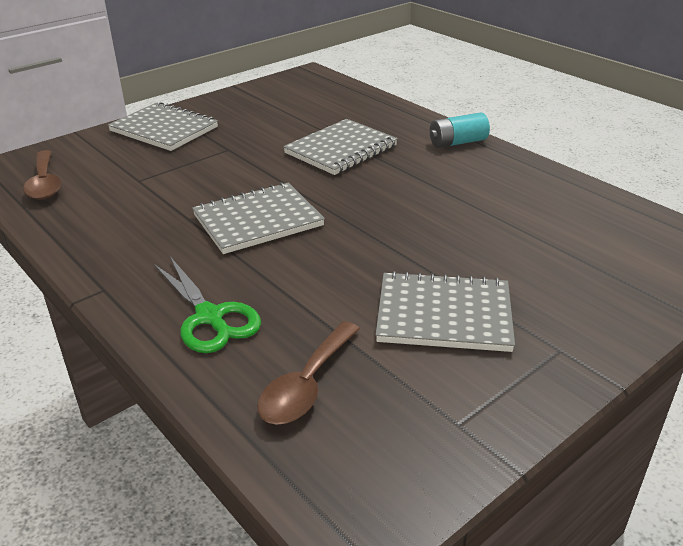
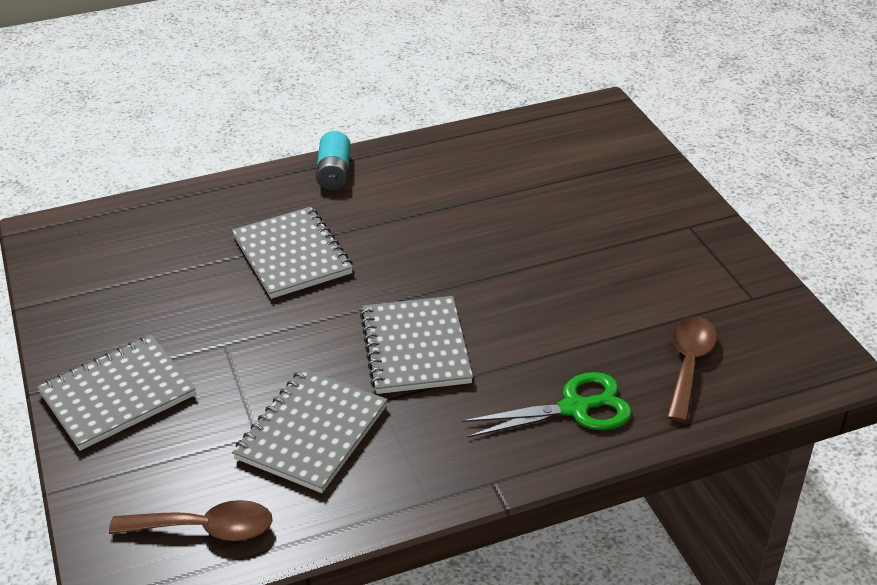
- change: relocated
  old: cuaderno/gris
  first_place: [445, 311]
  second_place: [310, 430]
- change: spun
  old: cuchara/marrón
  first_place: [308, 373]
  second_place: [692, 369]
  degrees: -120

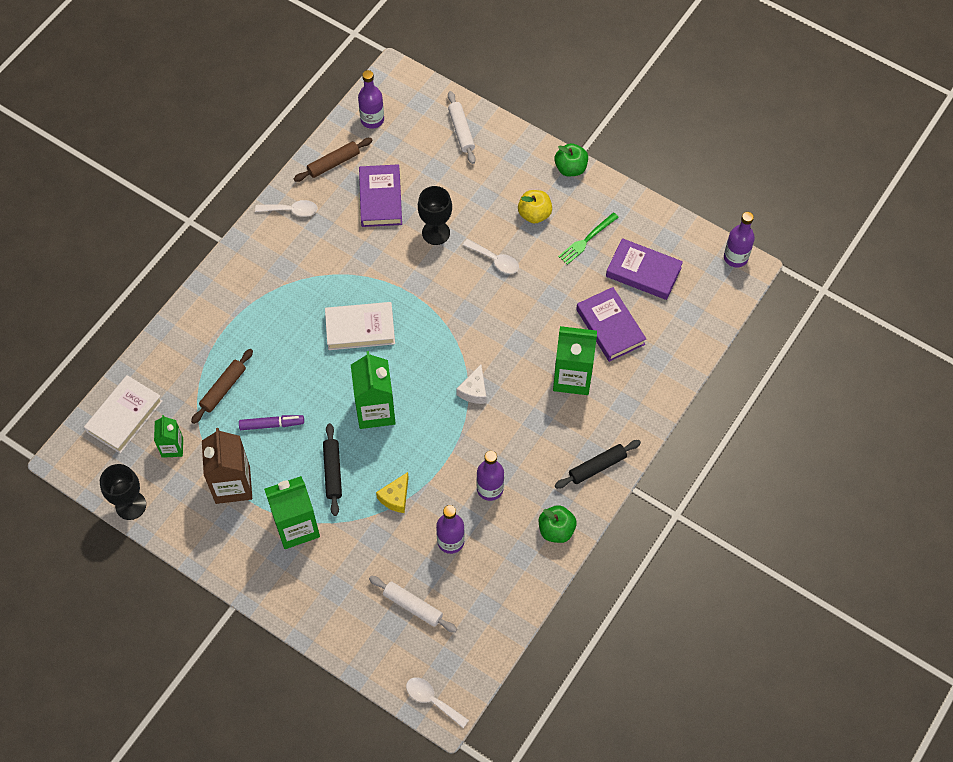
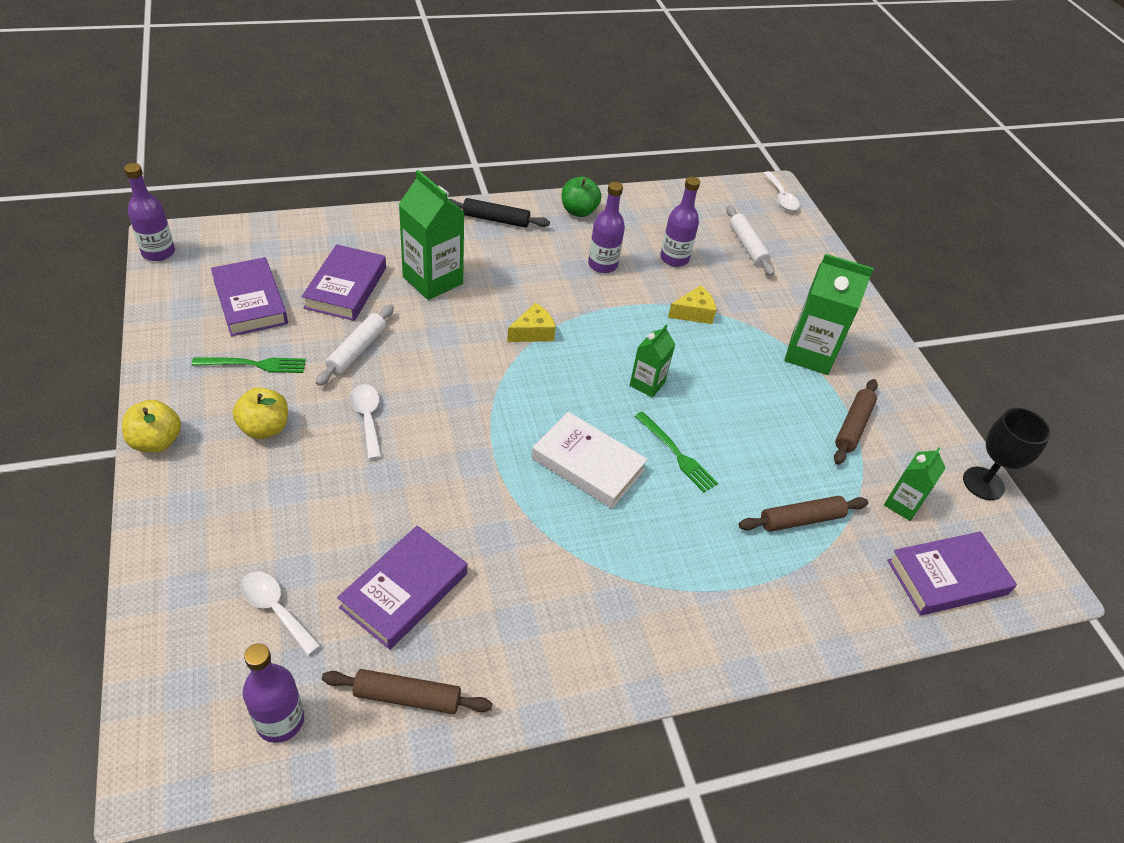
- change: missing
  old: rotulador/morado
  first_place: [271, 422]
- change: missing
  old: rodillo/negro
  first_place: [332, 469]
- change: missing
  old: copa/negro
  first_place: [435, 215]
- change: appeared
  new: tenedor/verde
  second_place: [676, 451]
- change: relocated
  old: cuchara/blanco
  first_place: [286, 208]
  second_place: [281, 613]
- change: relocated
  old: rodillo/blanco
  first_place: [462, 127]
  second_place: [355, 345]
- change: exchanged
  old: cartón de leche/marrón
  new: rodillo/marrón
  first_place: [227, 466]
  second_place: [856, 421]
- change: colour
  old: libro/blanco
  new: libro/morado
  first_place: [123, 414]
  second_place: [952, 573]
- change: colour
  old: queso/blanco
  new: queso/amarillo
  first_place: [471, 384]
  second_place: [531, 322]
- change: colour
  old: manzana/verde
  new: manzana/amarillo
  first_place: [571, 159]
  second_place: [151, 426]
- change: size
  old: cartón de leche/verde
  first_place: [373, 390]
  second_place: [652, 361]
  factor: 0.57

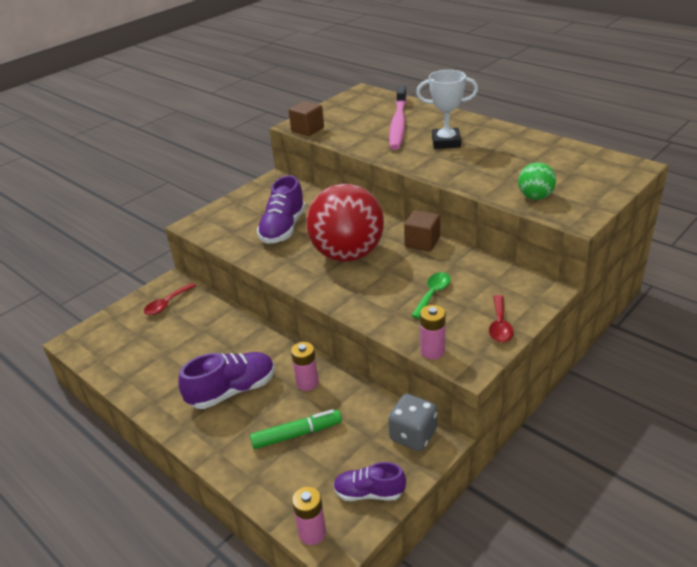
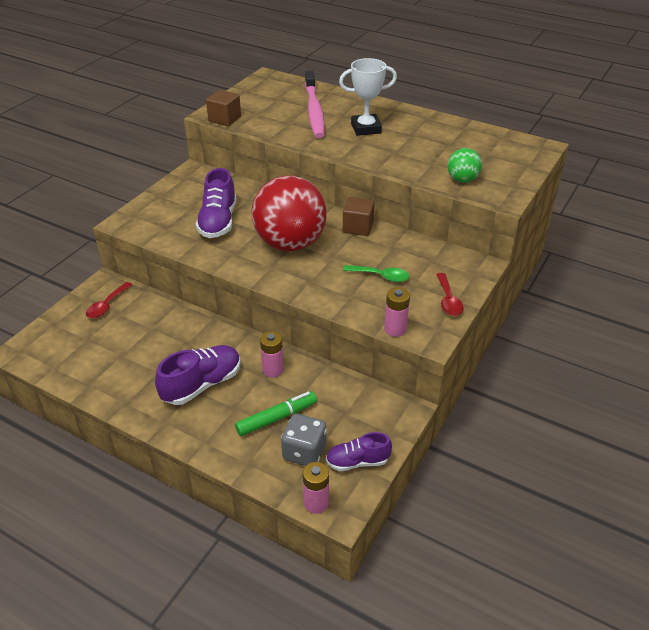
- change: relocated
  old: dado/gris
  first_place: [412, 422]
  second_place: [304, 440]
- change: spun
  old: cuchara/verde
  first_place: [431, 295]
  second_place: [376, 273]
  degrees: 90

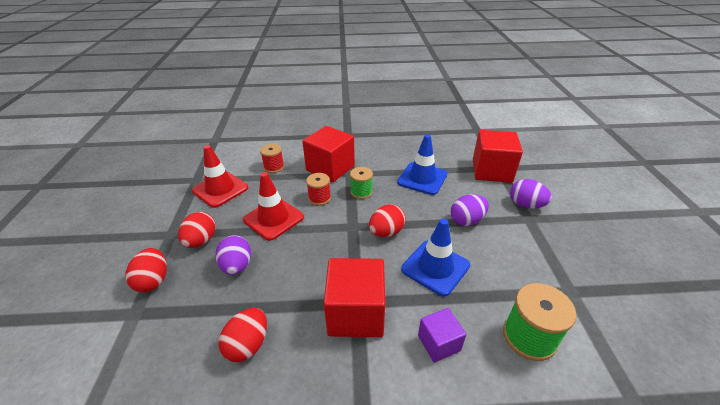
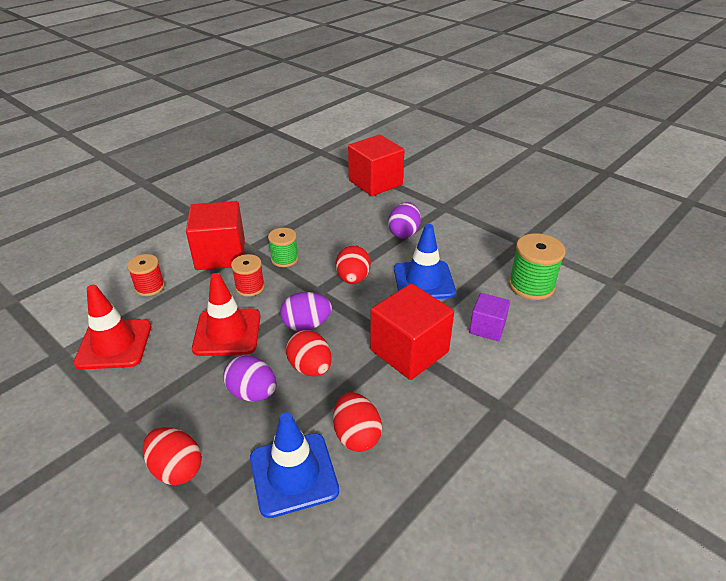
- change: relocated
  old: huevo/rojo
  first_place: [197, 230]
  second_place: [309, 353]
- change: relocated
  old: cono de tráfico/azul
  first_place: [422, 164]
  second_place: [294, 465]
- change: relocated
  old: huevo/morado
  first_place: [531, 194]
  second_place: [306, 311]

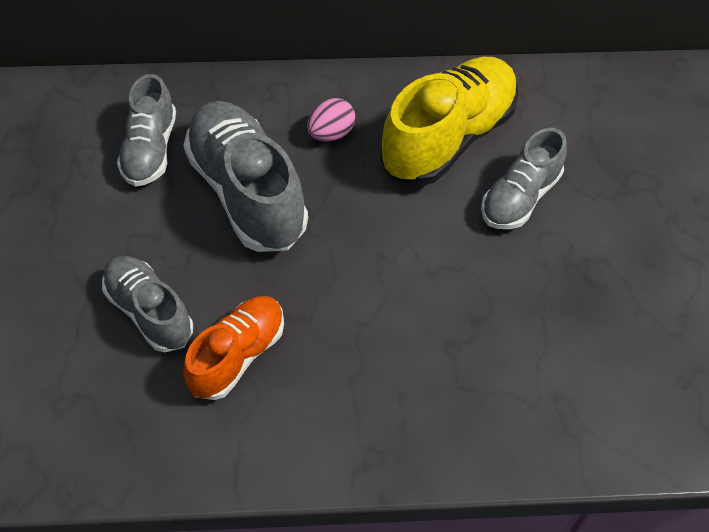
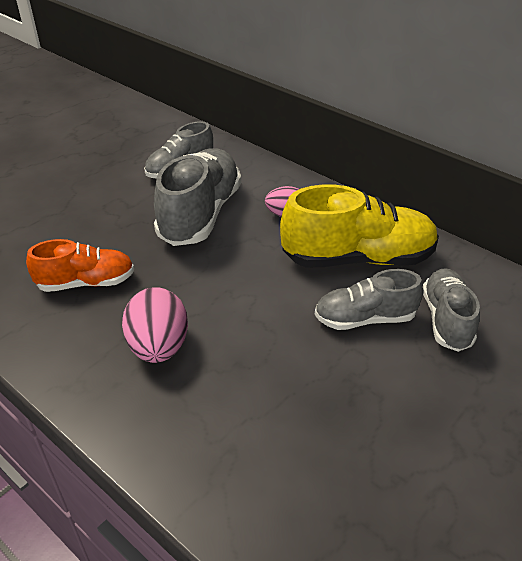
- change: appeared
  new: huevo/rosa
  second_place: [155, 325]
- change: relocated
  old: zapato/gris
  first_place: [147, 304]
  second_place: [451, 310]

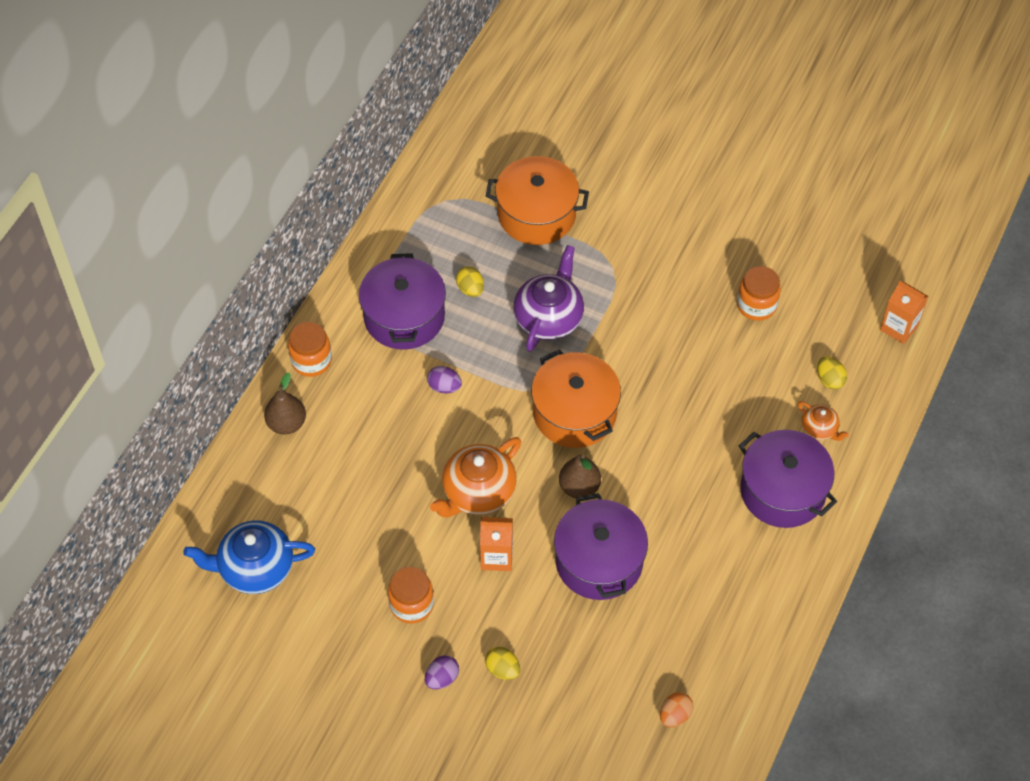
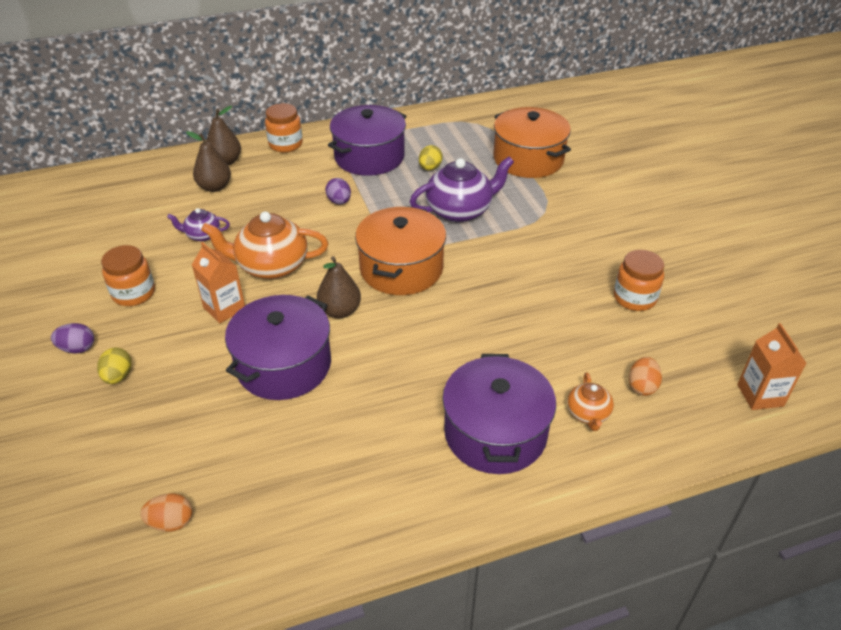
- change: missing
  old: tetera/azul
  first_place: [249, 557]
- change: appeared
  new: tetera/morado
  second_place: [198, 224]
- change: appeared
  new: pera/marrón
  second_place: [208, 161]
- change: colour
  old: huevo/amarillo
  new: huevo/naranja
  first_place: [832, 372]
  second_place: [645, 376]

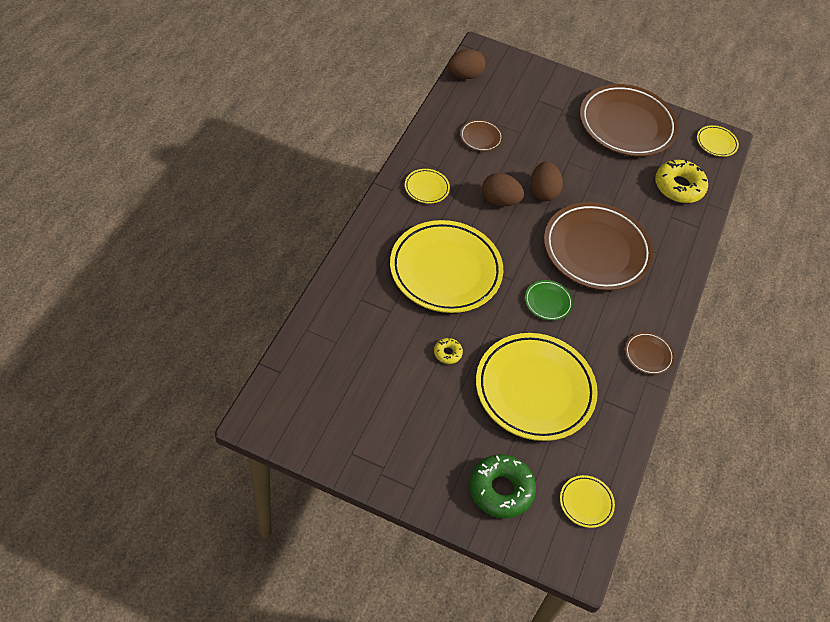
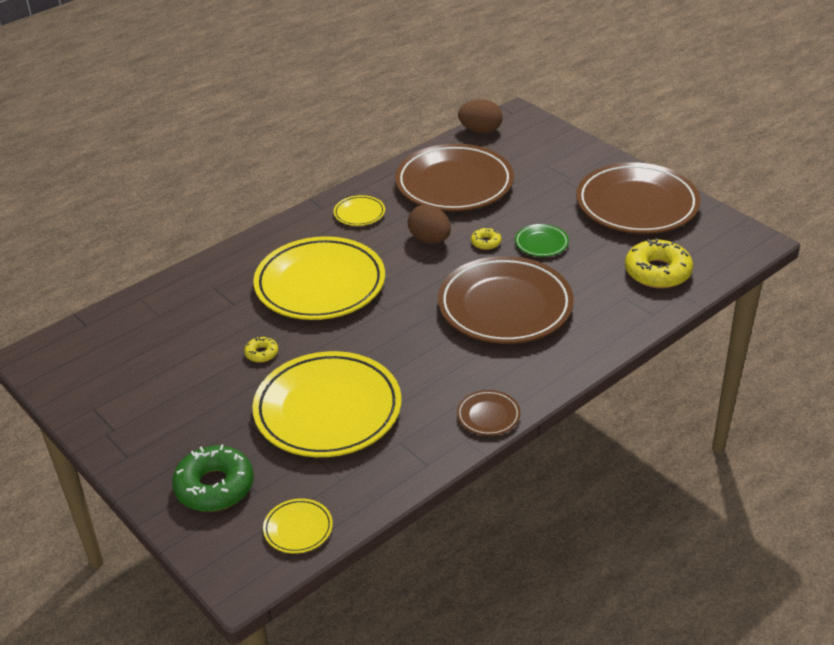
- change: missing
  old: plato/amarillo
  first_place: [718, 141]
- change: relocated
  old: plato/verde
  first_place: [549, 300]
  second_place: [542, 240]
- change: exchanged
  old: huevo/marrón
  new: rosquilla/amarillo
  first_place: [547, 181]
  second_place: [486, 238]
- change: size
  old: plato/marrón
  first_place: [481, 135]
  second_place: [454, 177]
  factor: 2.36

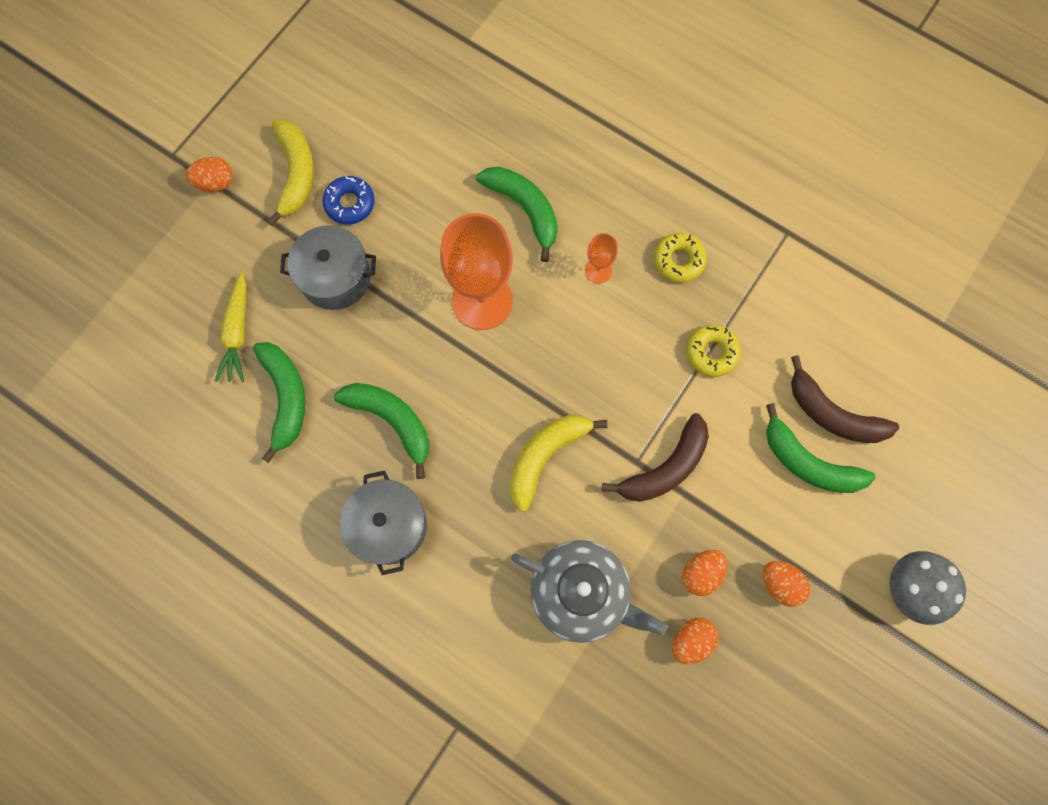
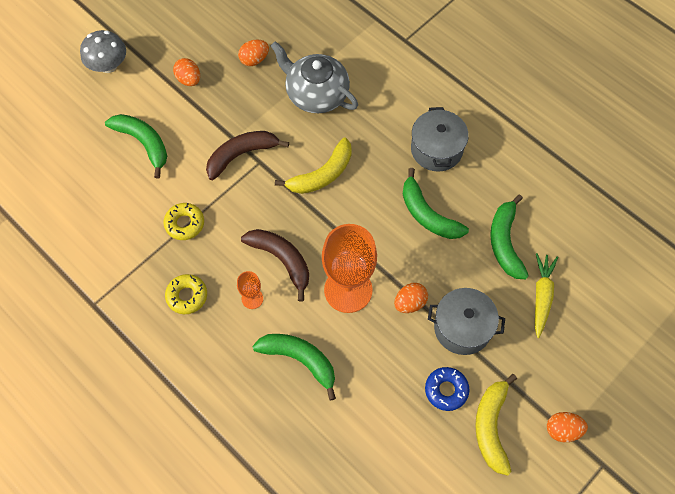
- change: relocated
  old: huevo/naranja
  first_place: [704, 573]
  second_place: [411, 298]
- change: relocated
  old: plátano/marrón
  first_place: [845, 399]
  second_place: [275, 265]
- change: spun
  old: plátano/verde
  first_place: [517, 214]
  second_place: [294, 367]
  degrees: 150

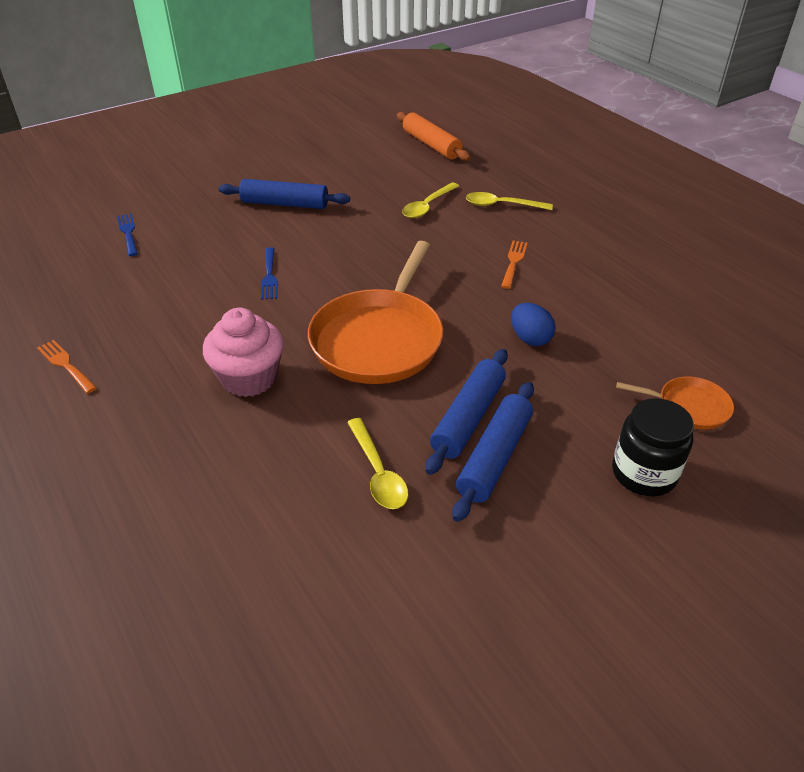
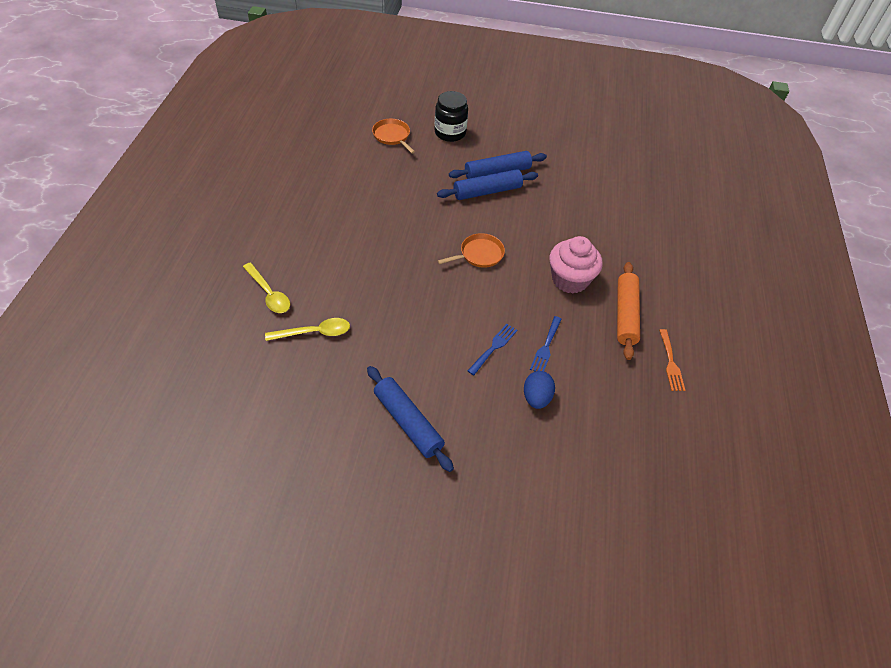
- change: missing
  old: cuchara/amarillo
  first_place: [377, 463]
- change: missing
  old: tenedor/naranja
  first_place: [514, 265]
- change: relocated
  old: tenedor/azul
  first_place: [127, 234]
  second_place: [546, 343]
- change: relocated
  old: rodillo/naranja
  first_place: [434, 136]
  second_place: [628, 311]
- change: relocated
  old: huevo/azul
  first_place: [533, 324]
  second_place: [539, 390]
- change: size
  old: sartén/naranja
  first_place: [375, 312]
  second_place: [471, 250]
  factor: 0.48

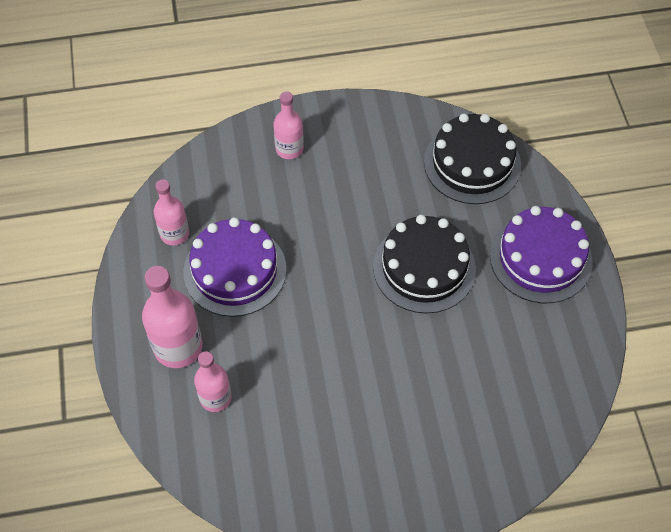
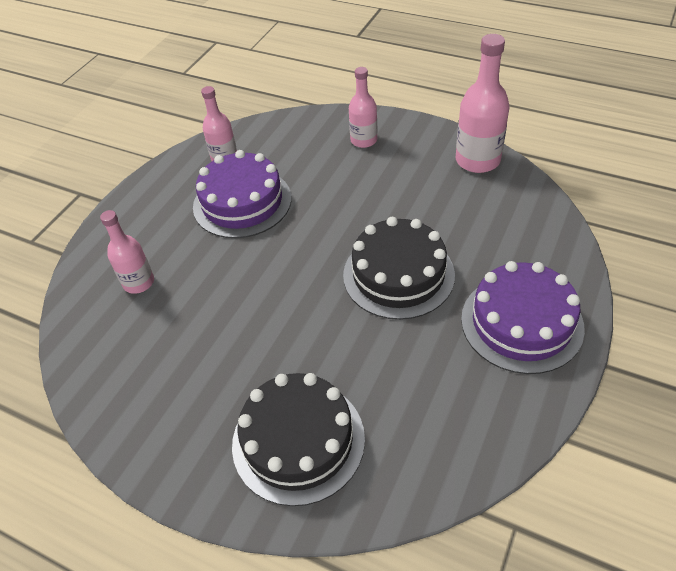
- change: relocated
  old: botella/rosa
  first_place: [172, 317]
  second_place: [482, 103]
- change: relocated
  old: tarta/negro
  first_place: [472, 158]
  second_place: [298, 439]

